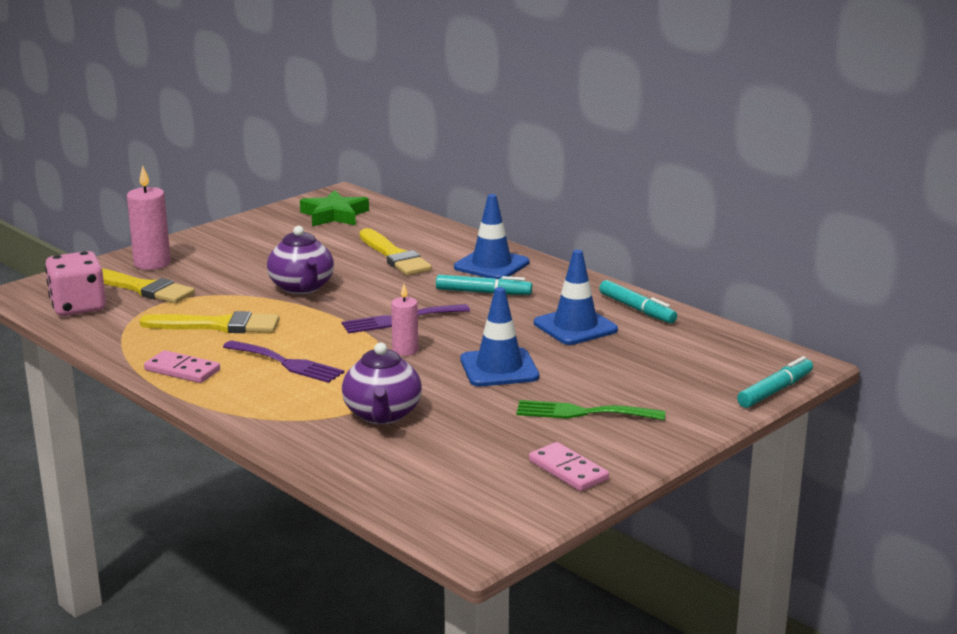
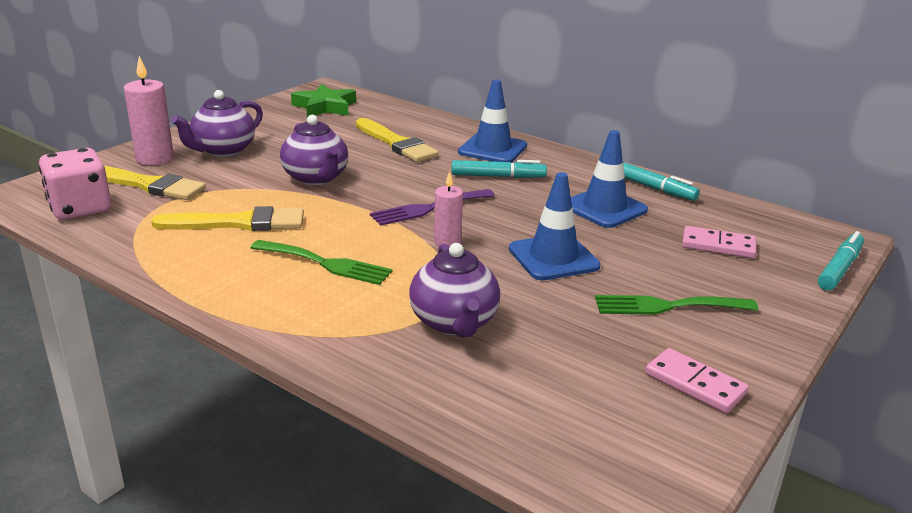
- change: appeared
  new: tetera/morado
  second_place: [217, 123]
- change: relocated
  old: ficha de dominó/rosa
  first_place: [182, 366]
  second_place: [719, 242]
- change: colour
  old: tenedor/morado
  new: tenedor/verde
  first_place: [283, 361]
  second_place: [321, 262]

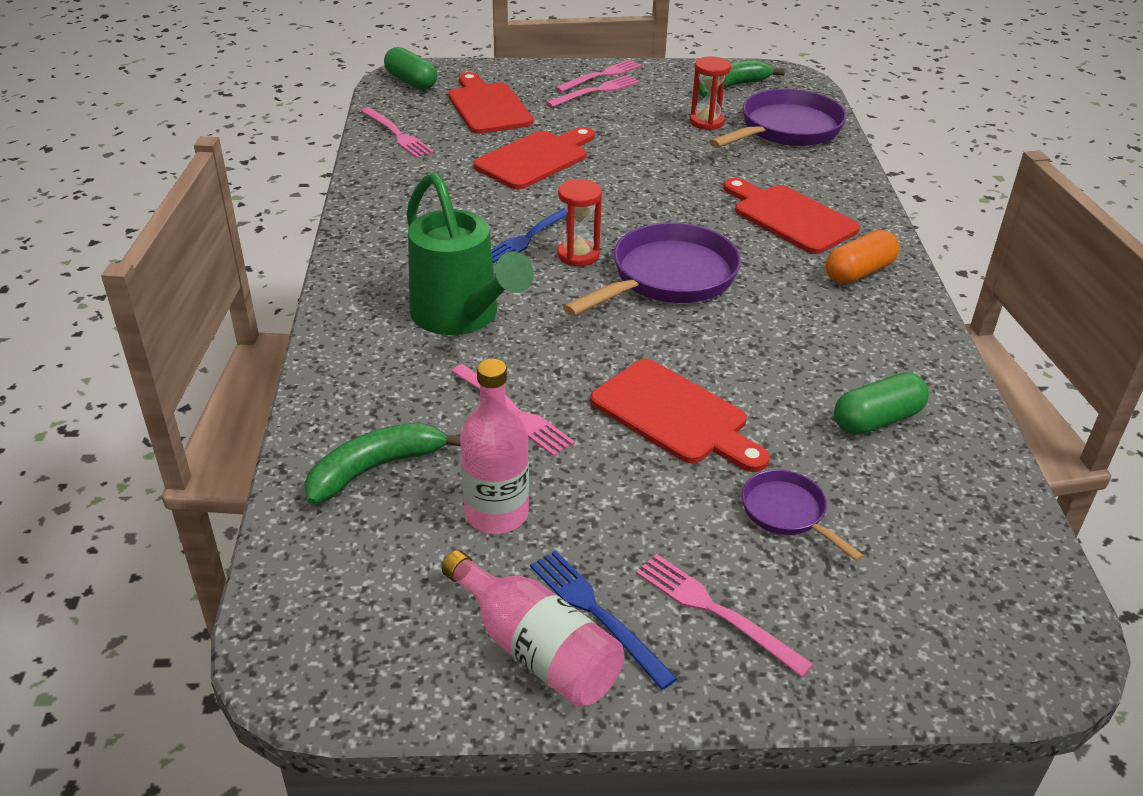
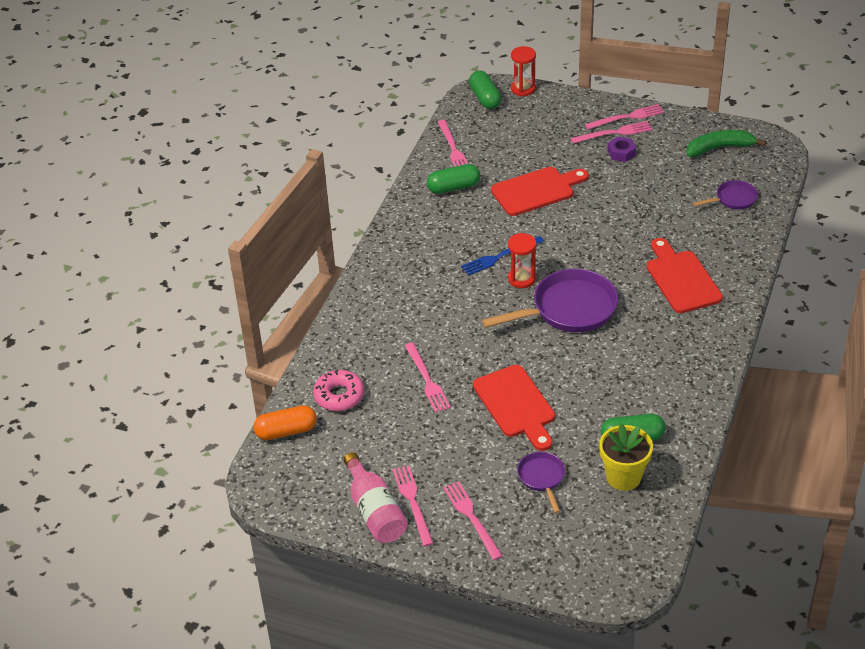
- change: missing
  old: regadera/verde
  first_place: [470, 253]
- change: missing
  old: tabla de cortar/rojo
  first_place: [490, 103]
- change: missing
  old: botella/rosa
  first_place: [494, 446]
- change: appeared
  new: cápsula/verde
  second_place: [453, 179]
- change: appeared
  new: maceta/amarillo
  second_place: [626, 457]
- change: appeared
  new: tuerca/morado
  second_place: [621, 149]
- change: relocated
  old: reloj de arena/rojo
  first_place: [710, 93]
  second_place: [523, 71]
- change: relocated
  old: cápsula/naranja
  first_place: [863, 257]
  second_place: [285, 422]
- change: exchanged
  old: plátano/verde
  new: rosquilla/rosa
  first_place: [382, 464]
  second_place: [338, 390]
- change: colour
  old: tenedor/azul
  new: tenedor/rosa
  first_place: [604, 620]
  second_place: [413, 505]
- change: size
  old: sartén/morado
  first_place: [777, 118]
  second_place: [725, 194]
  factor: 0.52

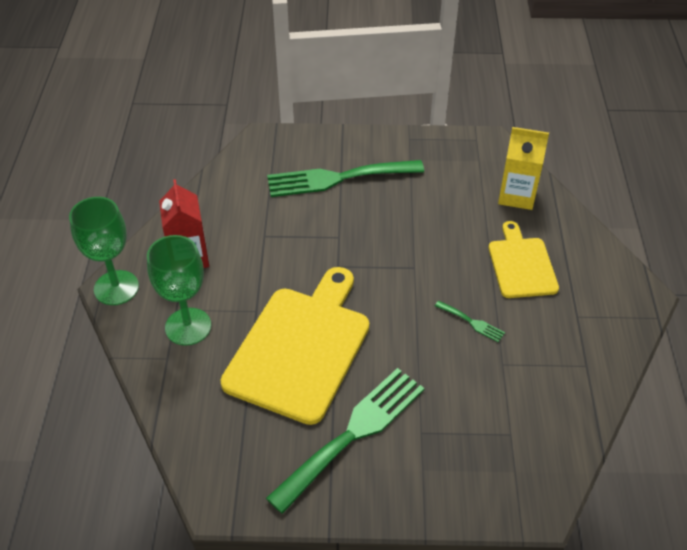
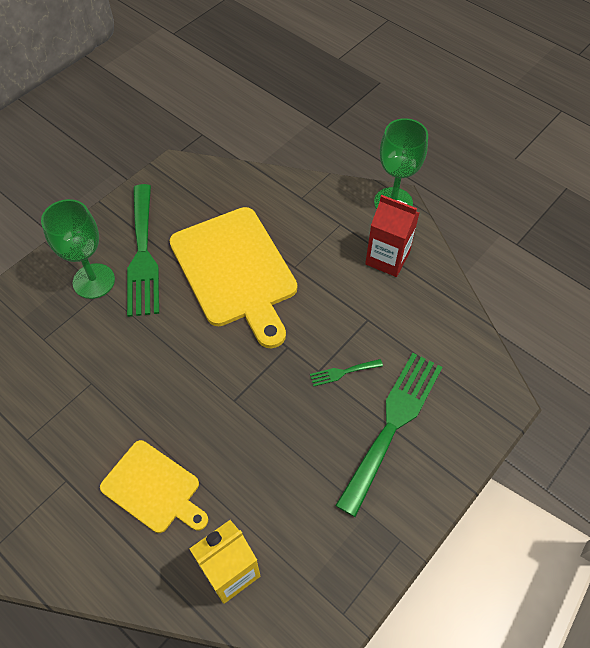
- change: relocated
  old: copa/verde
  first_place: [179, 290]
  second_place: [78, 249]
- change: relocated
  old: tenedor/verde
  first_place: [470, 321]
  second_place: [346, 372]

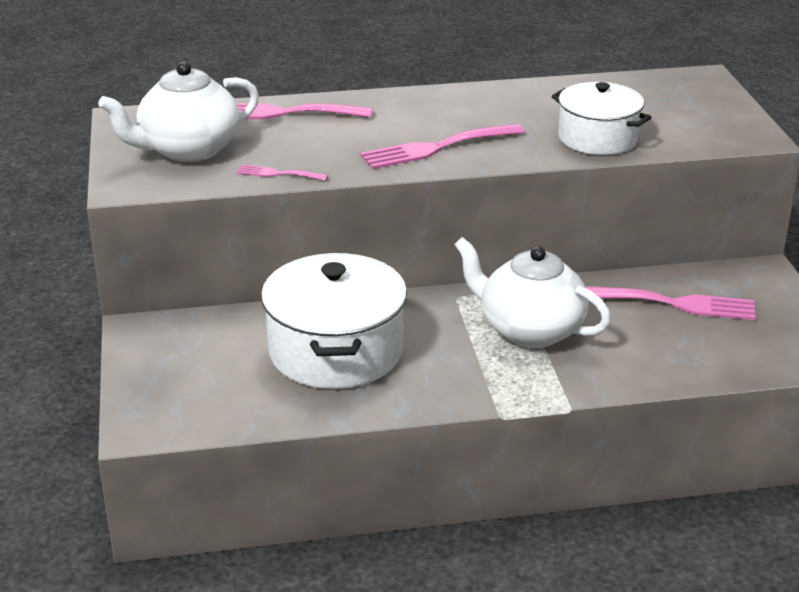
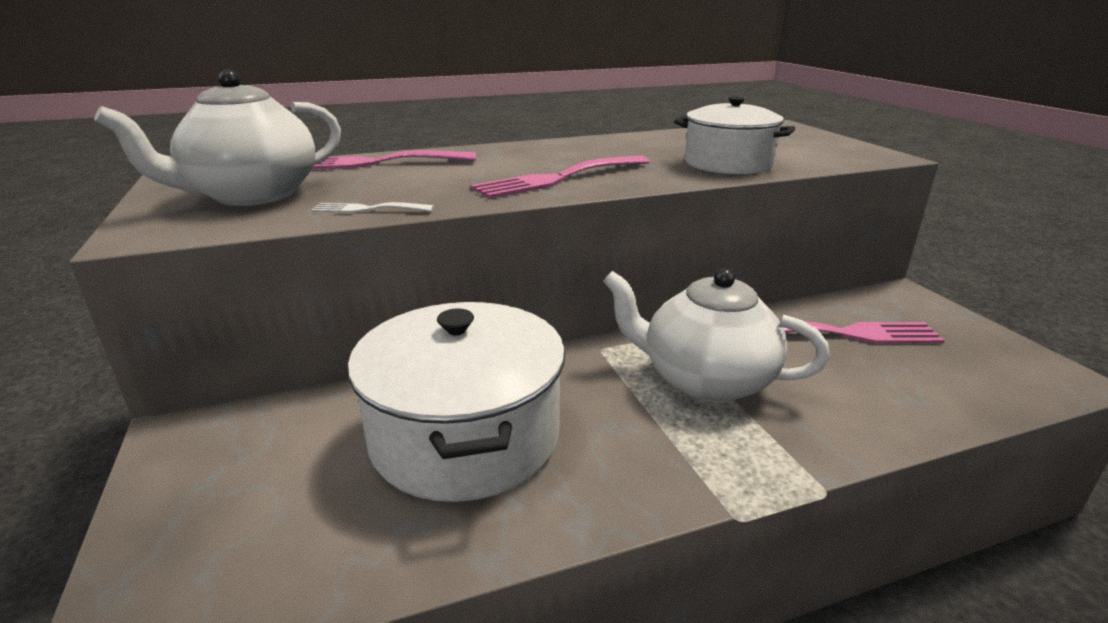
- change: colour
  old: tenedor/rosa
  new: tenedor/blanco
  first_place: [282, 172]
  second_place: [373, 207]

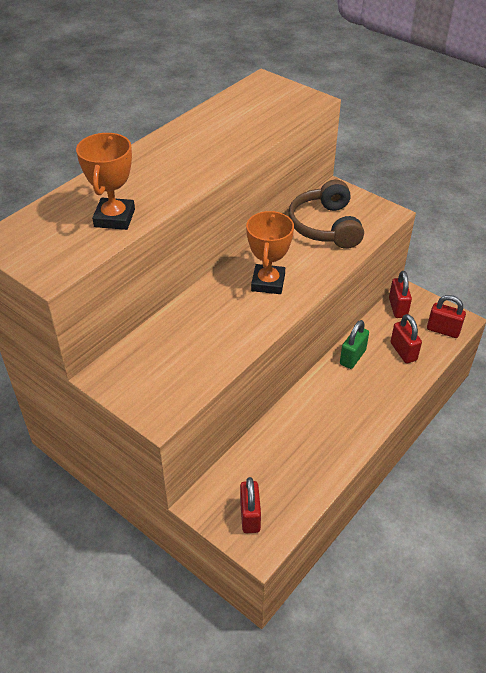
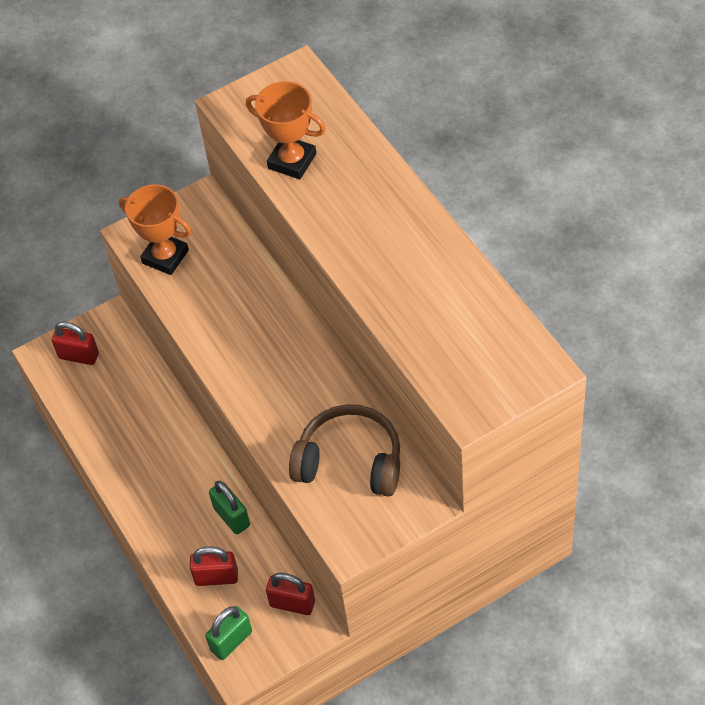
- change: relocated
  old: trofeo/naranja
  first_place: [270, 252]
  second_place: [155, 229]
- change: colour
  old: candado/rojo
  new: candado/verde
  first_place: [446, 316]
  second_place: [228, 633]

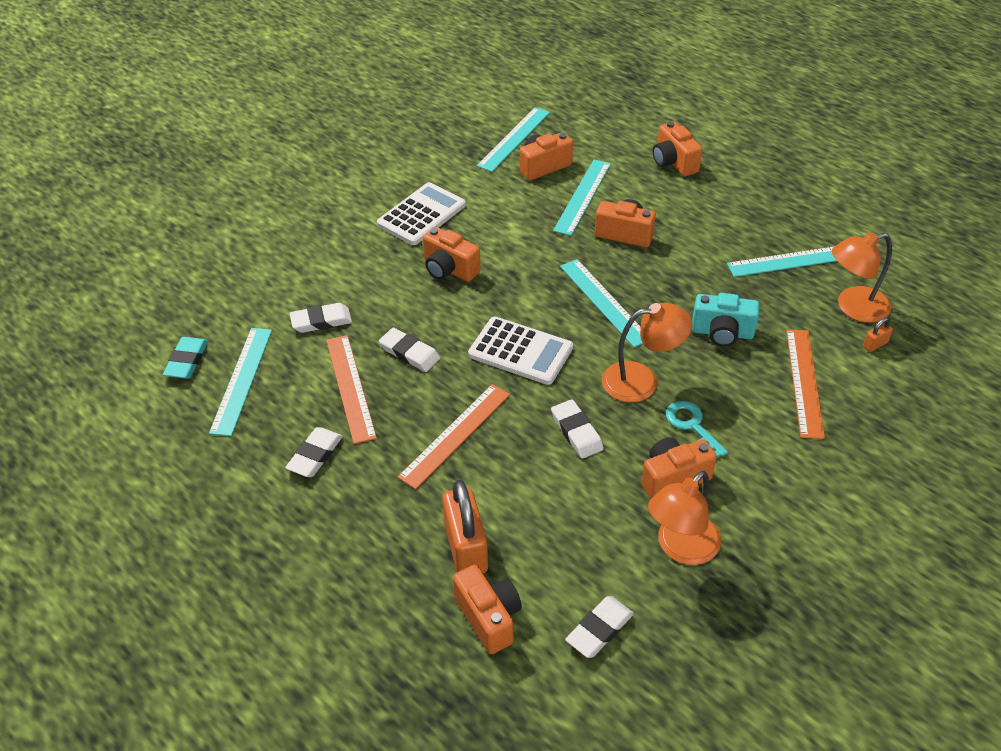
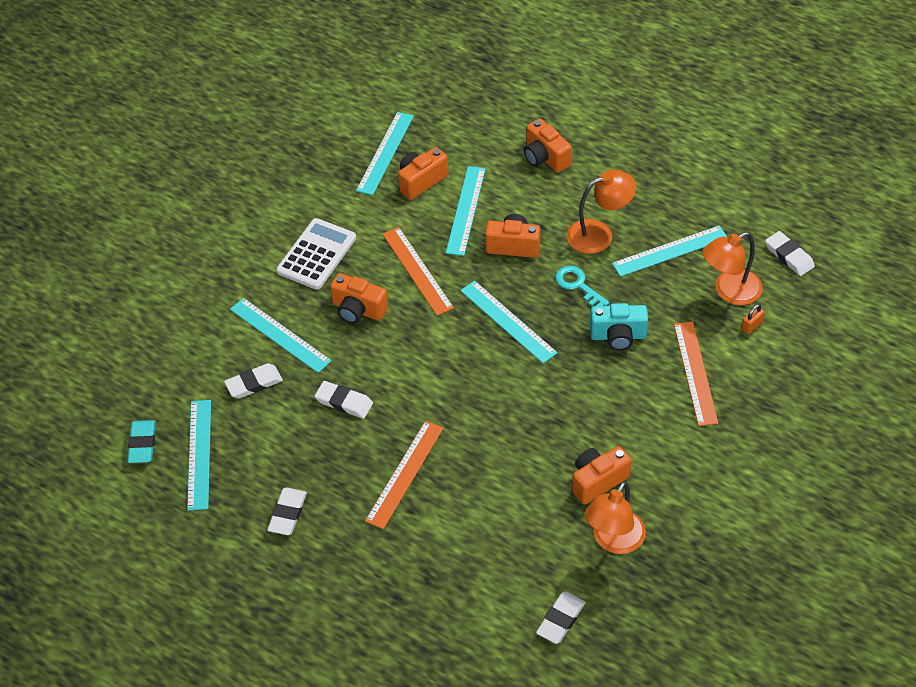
- change: missing
  old: candado/naranja
  first_place: [465, 527]
- change: missing
  old: cámara/naranja
  first_place: [487, 609]
- change: missing
  old: calculadora/blanco
  first_place: [520, 351]
- change: appeared
  new: regla/turquesa
  second_place: [281, 335]
- change: relocated
  old: regla/naranja
  first_place: [351, 389]
  second_place: [418, 271]
- change: relocated
  old: goma de borrar/blanco
  first_place: [577, 428]
  second_place: [790, 253]
- change: relocated
  old: lámpara/naranja
  first_place: [647, 352]
  second_place: [601, 212]
- change: relocated
  old: llave/turquesa
  first_place: [697, 429]
  second_place: [582, 286]

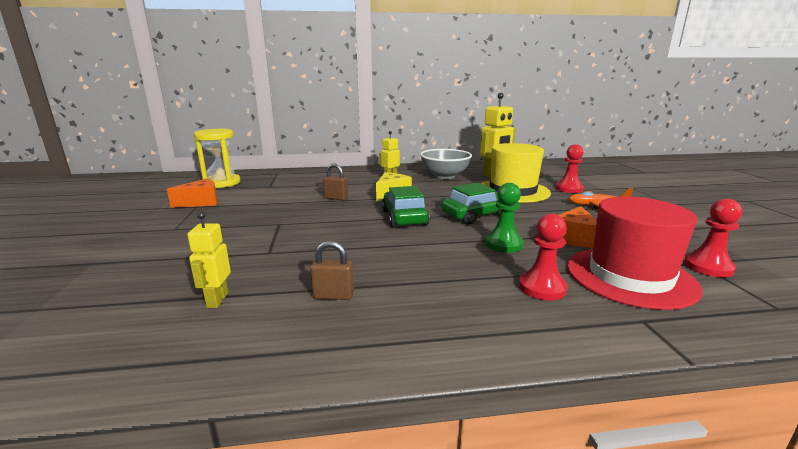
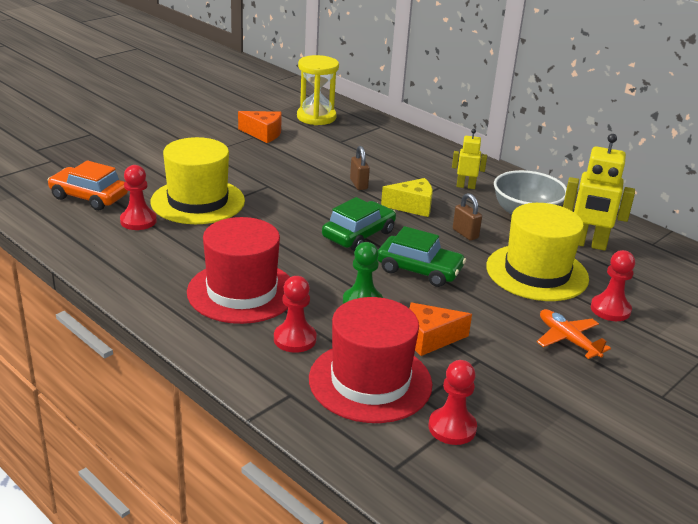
- change: appeared
  new: coche/naranja
  second_place: [88, 185]
- change: appeared
  new: sombrero/amarillo
  second_place: [198, 180]
- change: appeared
  new: sombrero/rojo
  second_place: [238, 270]
- change: relocated
  old: candado/marrón
  first_place: [332, 270]
  second_place: [467, 217]
- change: exchanged
  old: robot/amarillo
  new: peón/rojo
  first_place: [209, 260]
  second_place: [138, 197]

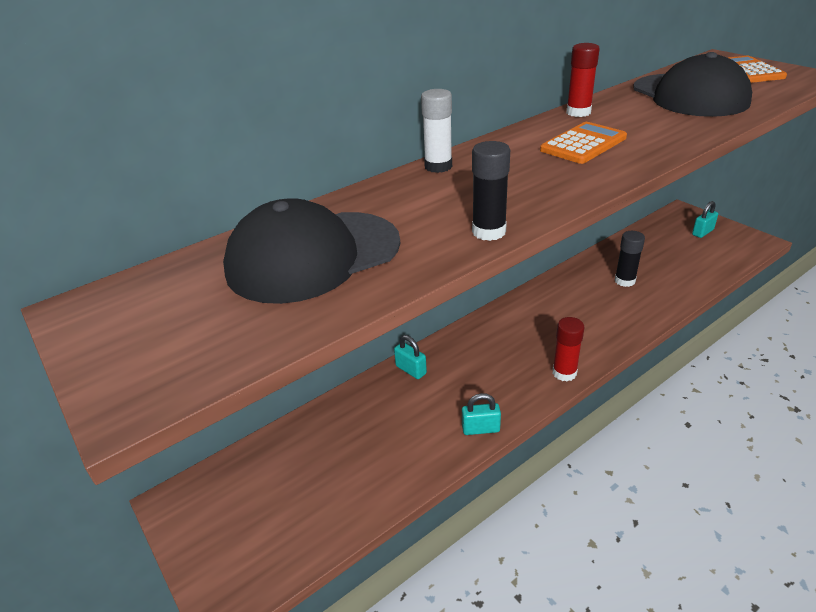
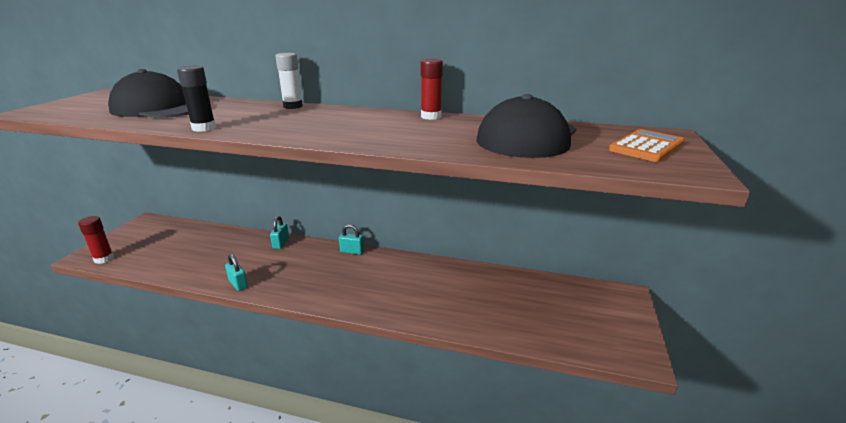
- change: missing
  old: calculadora/naranja
  first_place: [583, 143]
- change: missing
  old: barra de pegamento/negro
  first_place: [630, 259]
- change: relocated
  old: barra de pegamento/rojo
  first_place: [568, 349]
  second_place: [96, 240]
- change: relocated
  old: candado/turquesa
  first_place: [705, 219]
  second_place: [351, 239]

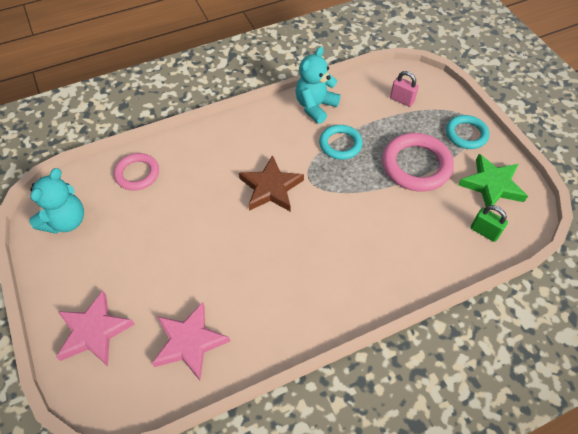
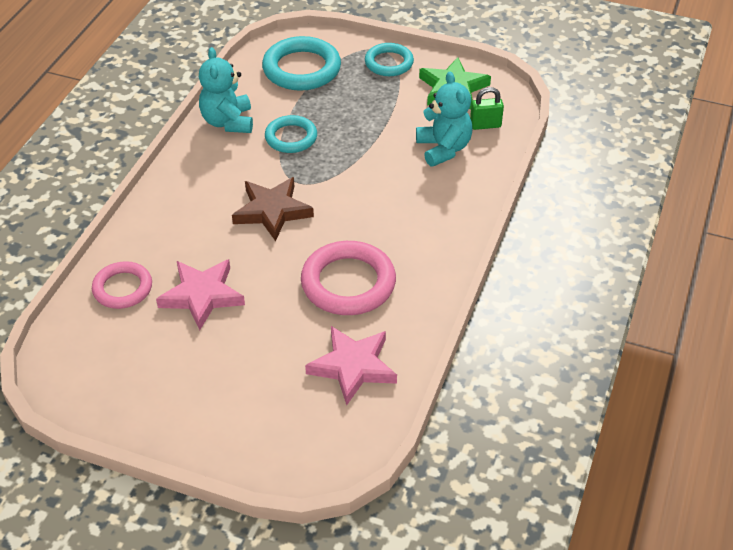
- change: relocated
  old: osito/turquesa
  first_place: [56, 201]
  second_place: [444, 119]
- change: relocated
  old: estrella/rosa
  first_place: [95, 328]
  second_place: [200, 294]
- change: relocated
  old: anillo/rosa
  first_place: [418, 162]
  second_place: [348, 278]
- change: exchanged
  old: candado/rosa
  new: anillo/turquesa
  first_place: [404, 89]
  second_place: [301, 63]

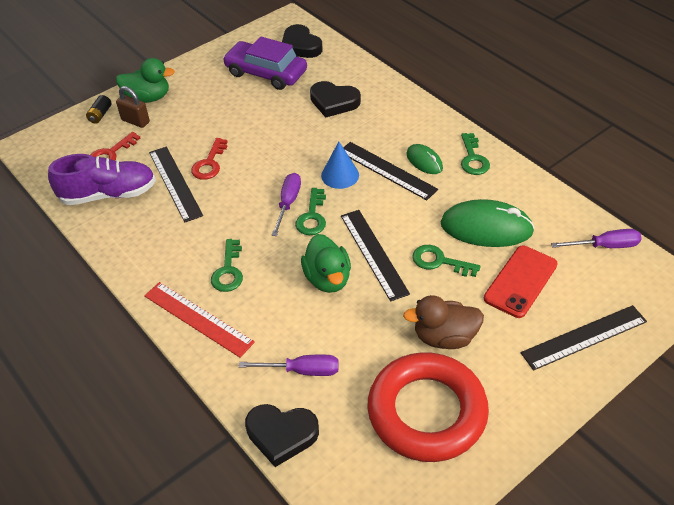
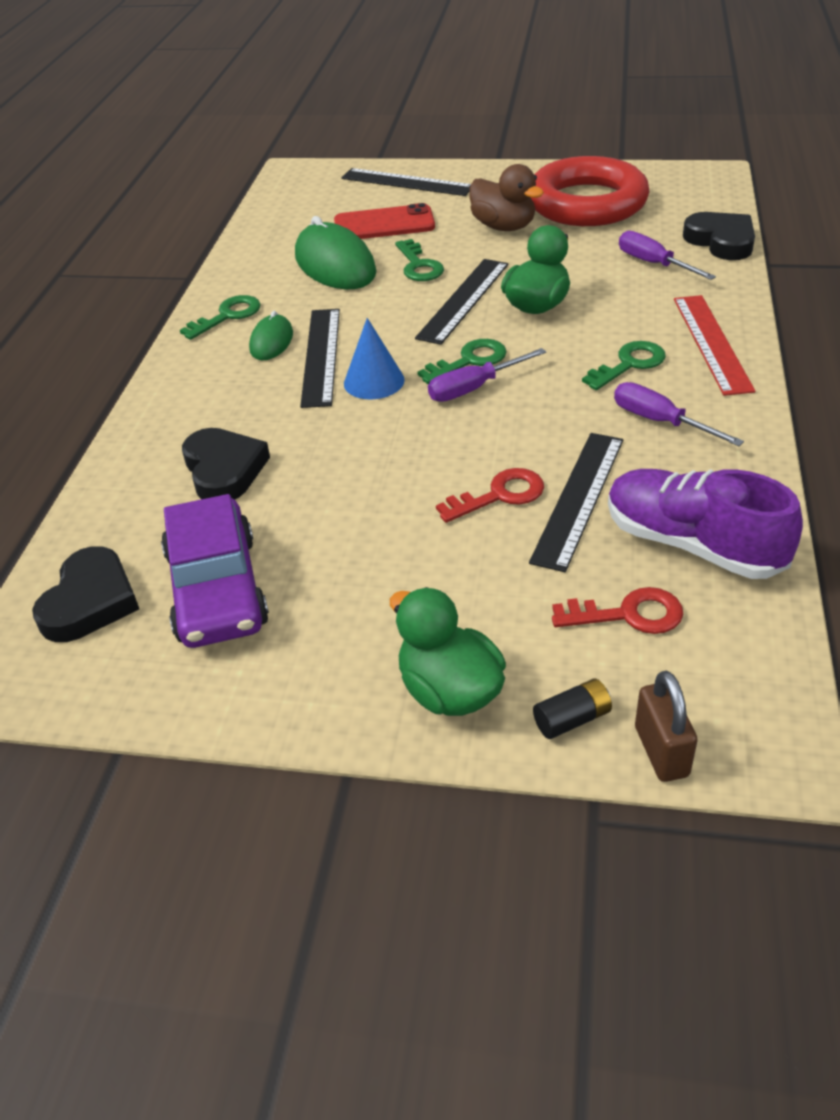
- change: relocated
  old: candado/marrón
  first_place: [133, 107]
  second_place: [666, 726]
- change: relocated
  old: destornillador/morado
  first_place: [596, 238]
  second_place: [679, 414]

